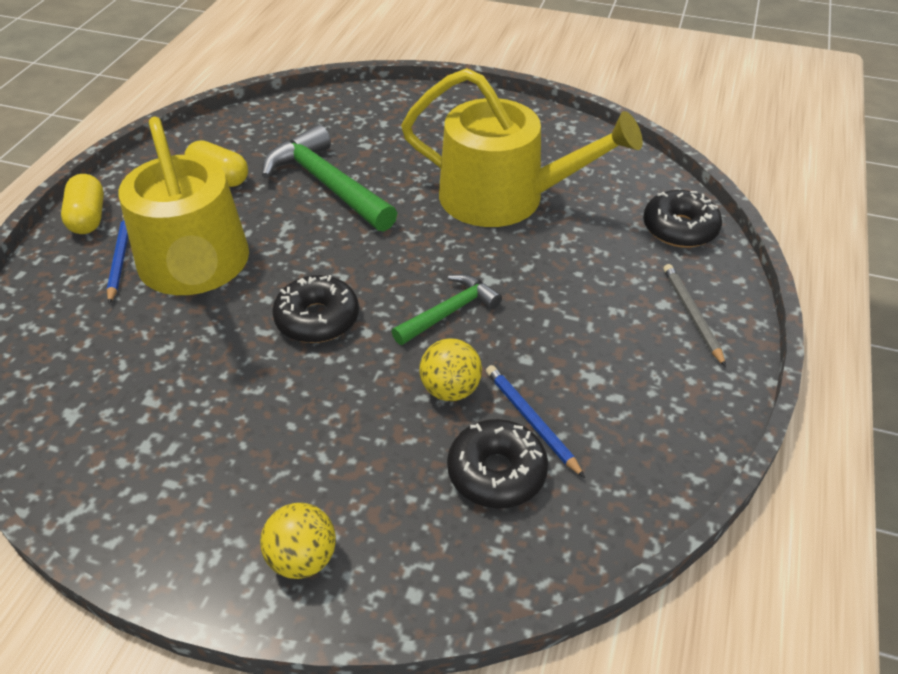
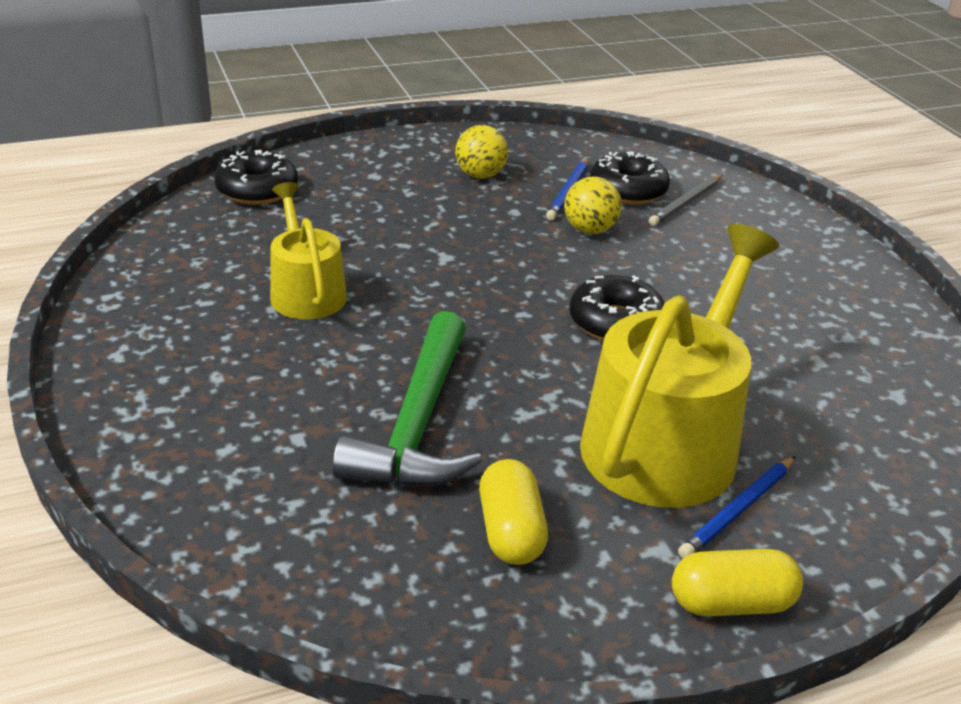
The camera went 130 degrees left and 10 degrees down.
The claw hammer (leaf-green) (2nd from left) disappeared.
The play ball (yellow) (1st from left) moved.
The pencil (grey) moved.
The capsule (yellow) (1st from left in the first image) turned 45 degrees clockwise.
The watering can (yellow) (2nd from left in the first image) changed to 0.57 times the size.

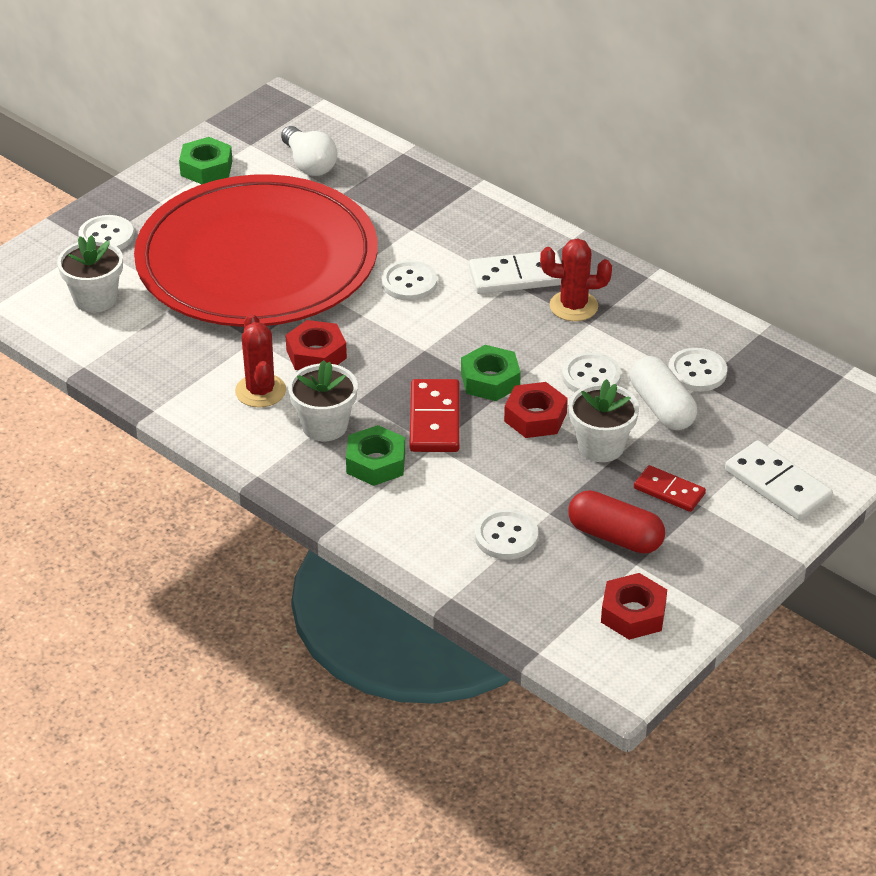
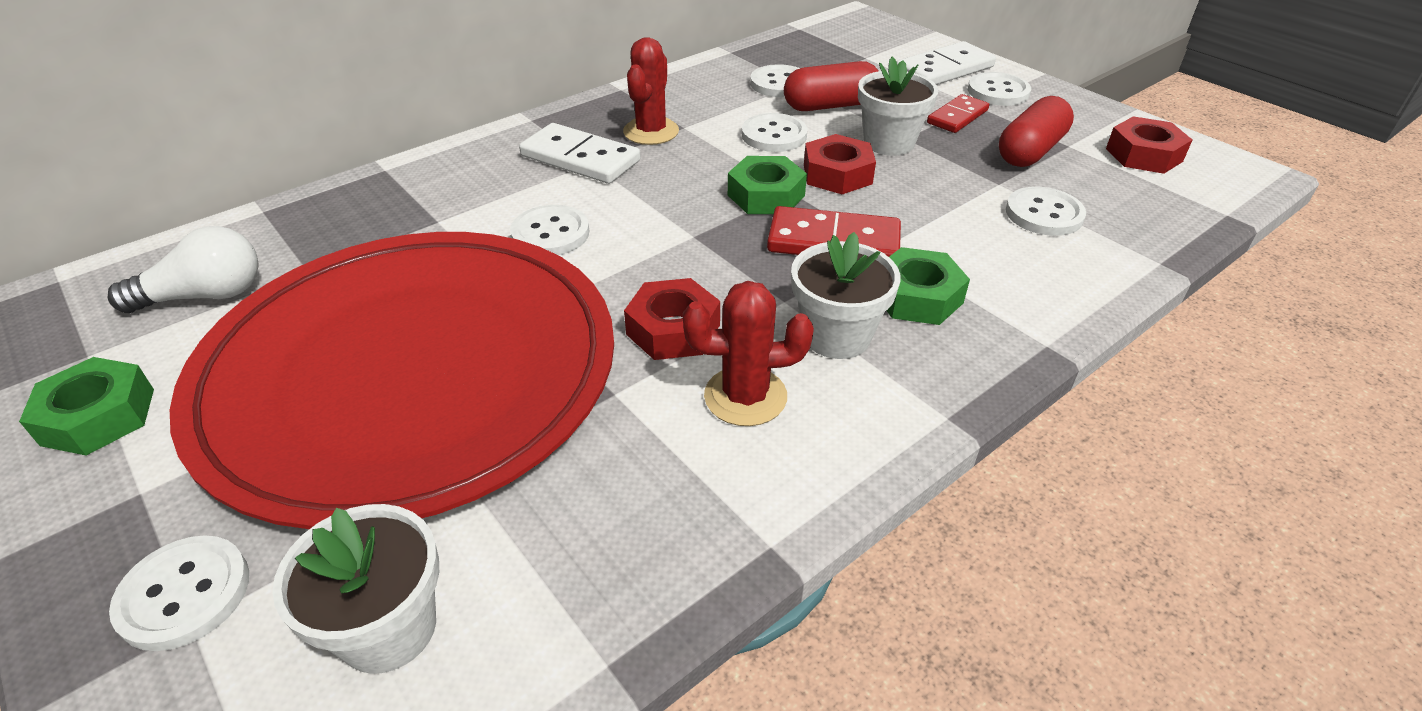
The camera went 80 degrees left and 0 degrees up.
The button (white) (5th from left) appeared.
The capsule (white) became the capsule (scarlet) (1st from left).
The domino (white) (1st from left) turned 60 degrees counterclockwise.

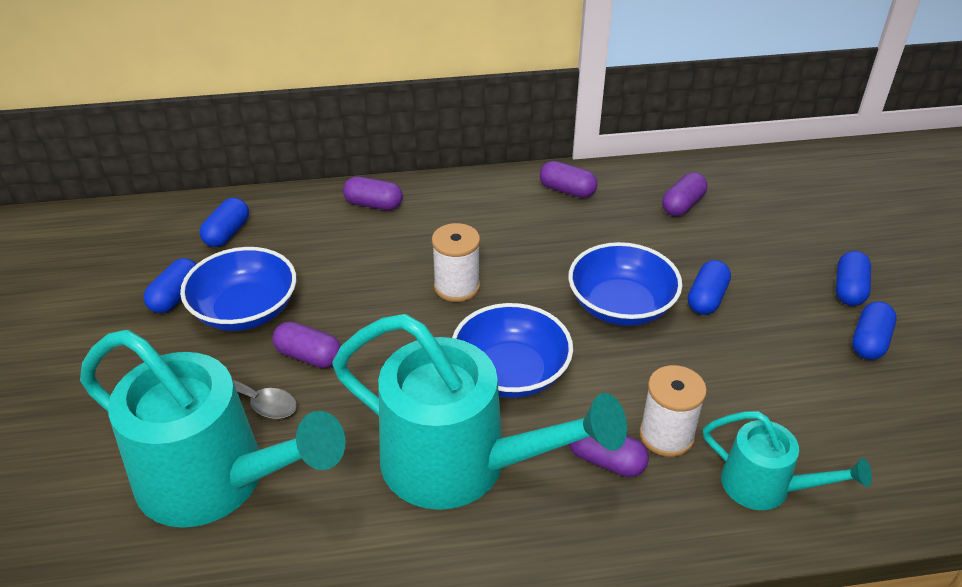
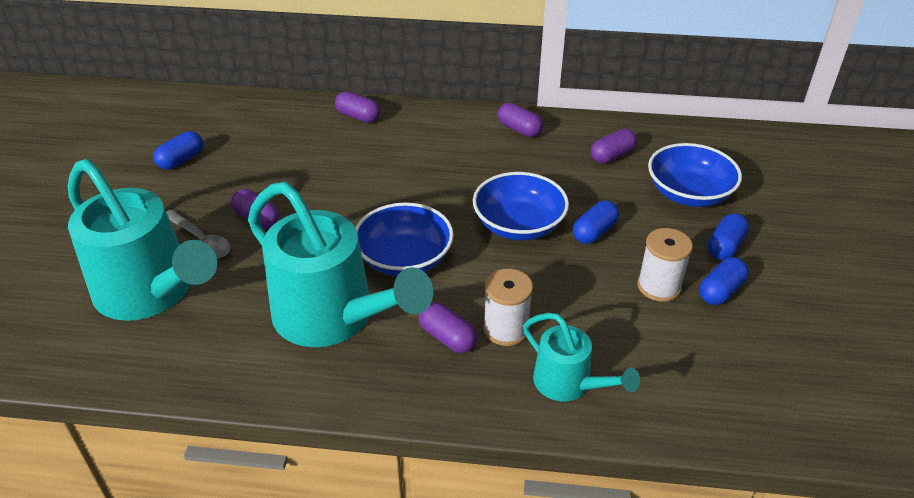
The camera went 15 degrees right and 0 degrees up.
The capsule (royal blue) (2nd from left) disappeared.
The deep dish (royal blue) (1st from left in the first image) moved.
The bobbin (white) (1st from left in the first image) moved.

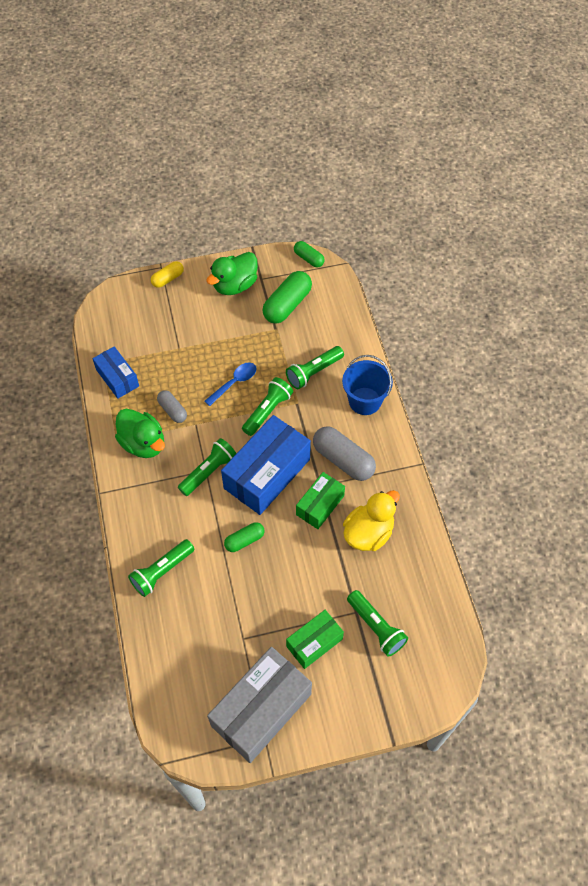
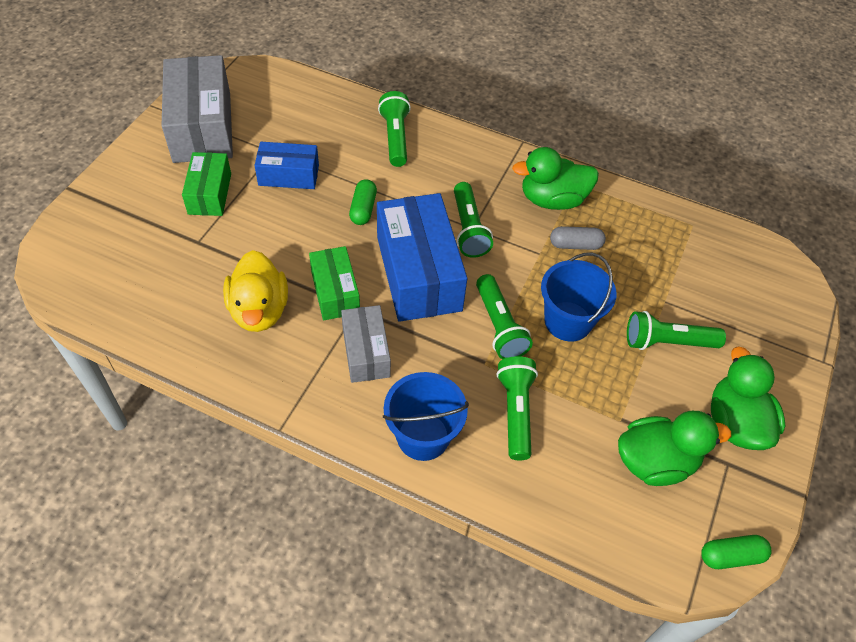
The camera went 125 degrees right and 5 degrees down.
The capsule (yellow) disappeared.
The parcel (royal blue) (1st from left) moved.
The pocket torch (leaf-green) (5th from left) moved.
The teaspoon (royal blue) was replaced by the pail (royal blue) (2nd from left).
The capsule (leaf-green) (2nd from left) was replaced by the rubber duck (leaf-green) (2nd from left).
The capsule (grey) (2nd from left) was replaced by the parcel (grey) (2nd from left).

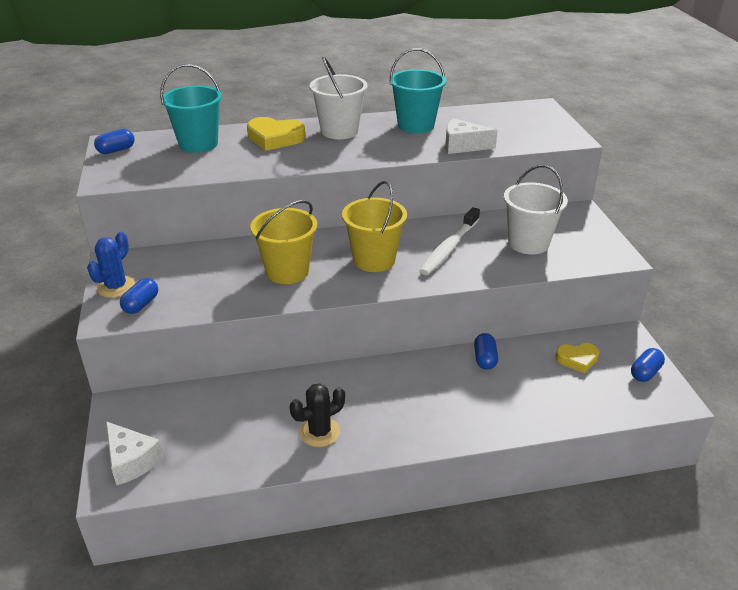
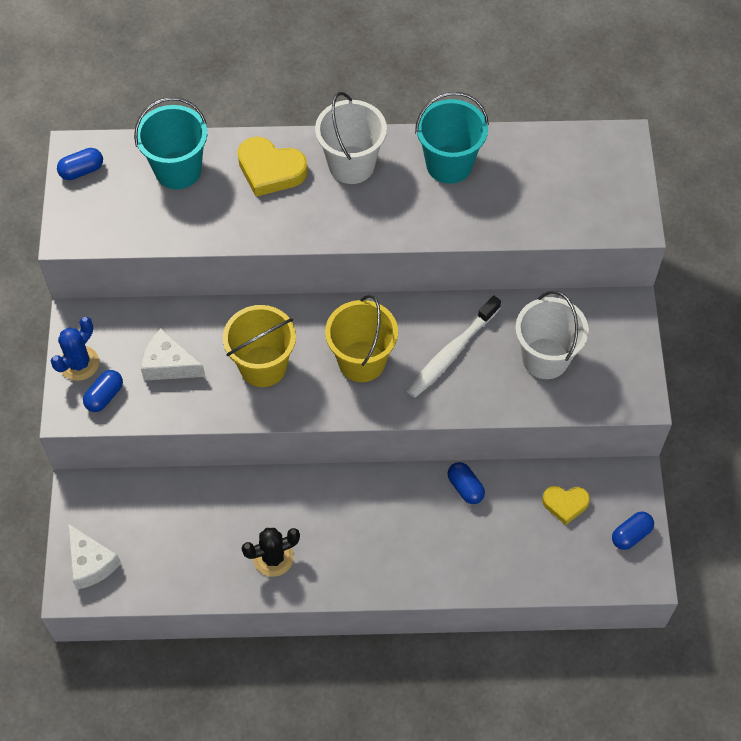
The camera went 10 degrees right and 25 degrees up.
The cheese wedge (white) (2nd from left) moved.
The capsule (royal blue) (3rd from left) turned 45 degrees counterclockwise.

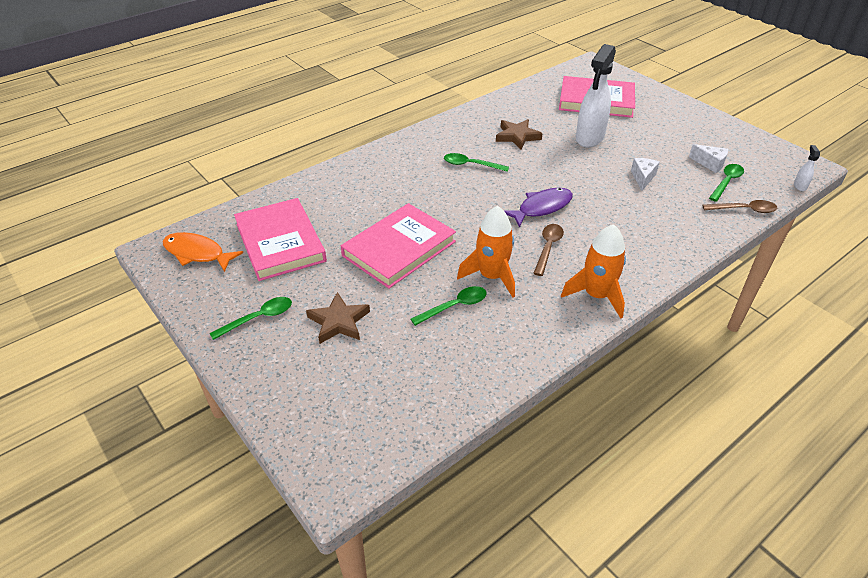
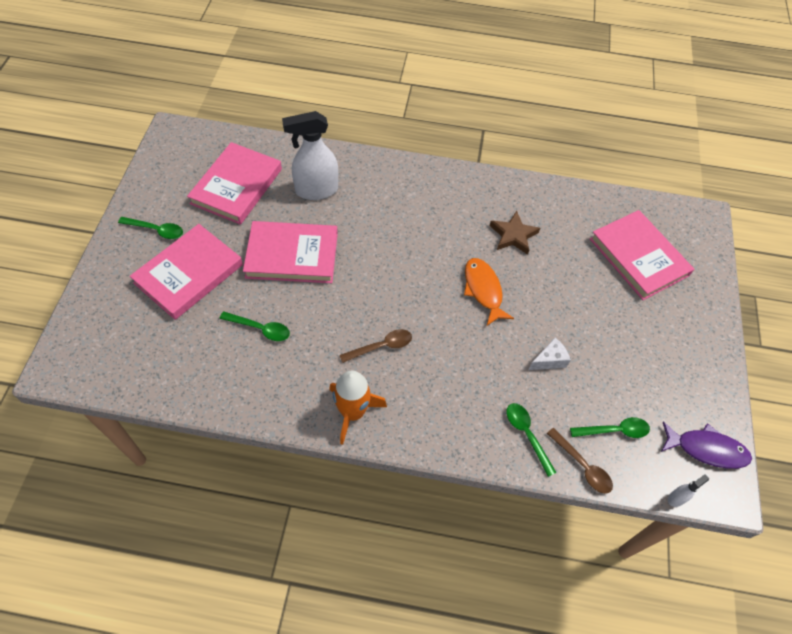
The camera went 45 degrees right and 15 degrees up.
The toy rocket (orange-coloured) (1st from left) disappeared.
The cheese wedge (white) (2nd from left) disappeared.
The fish (orange-coloured) moved.
The teaspoon (leaf-green) (3rd from left) moved.
The fish (violet) moved.
The spray bottle (white) (1st from left) moved.
The star (brown) (1st from left) was replaced by the hardcover (pink) (1st from left).

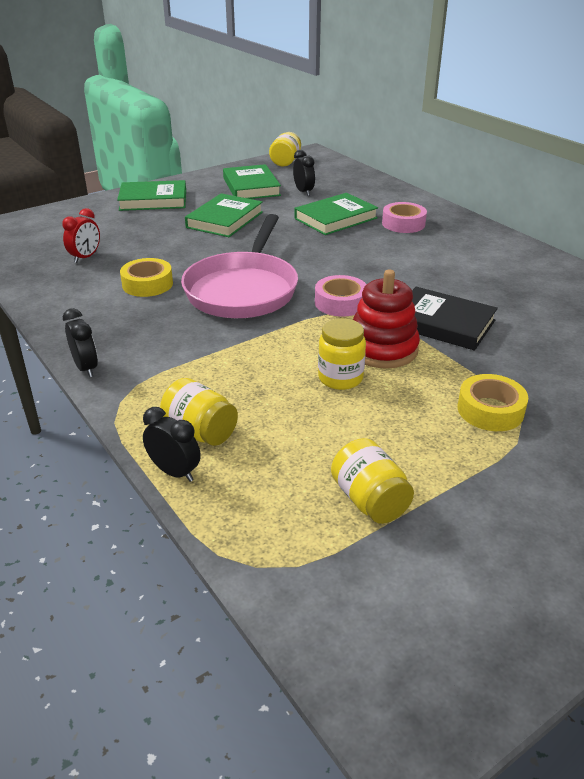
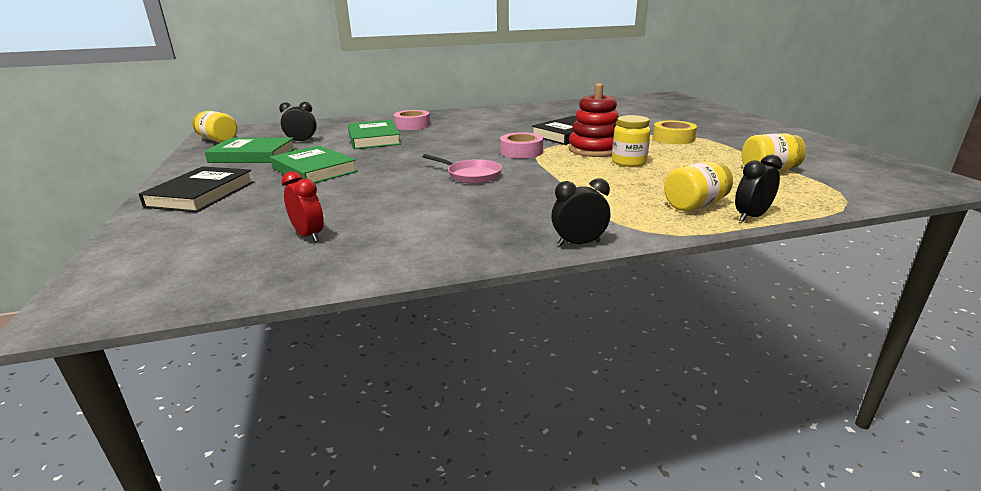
The camera went 70 degrees left and 10 degrees down.
The sticky tape (yellow) (1st from left) disappeared.
The hardcover (leaf-green) (1st from left) became the hardcover (jet-black) (1st from left).
The skillet (pink) changed to 0.49 times the size.

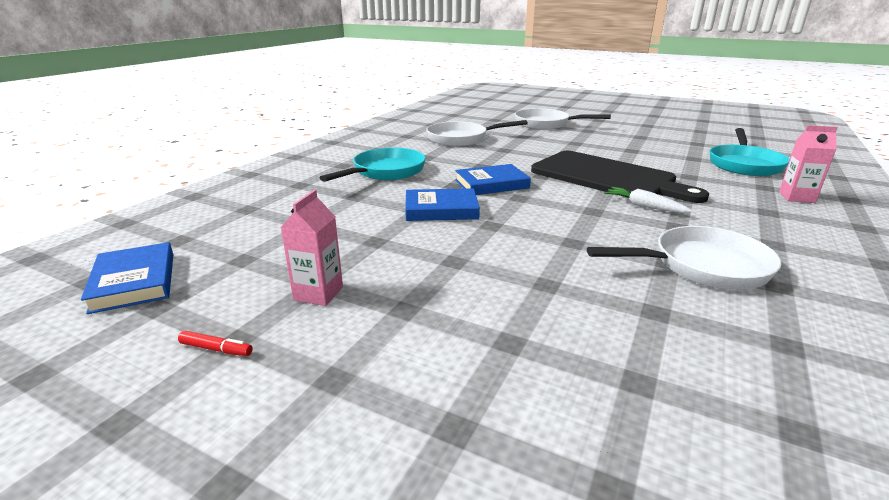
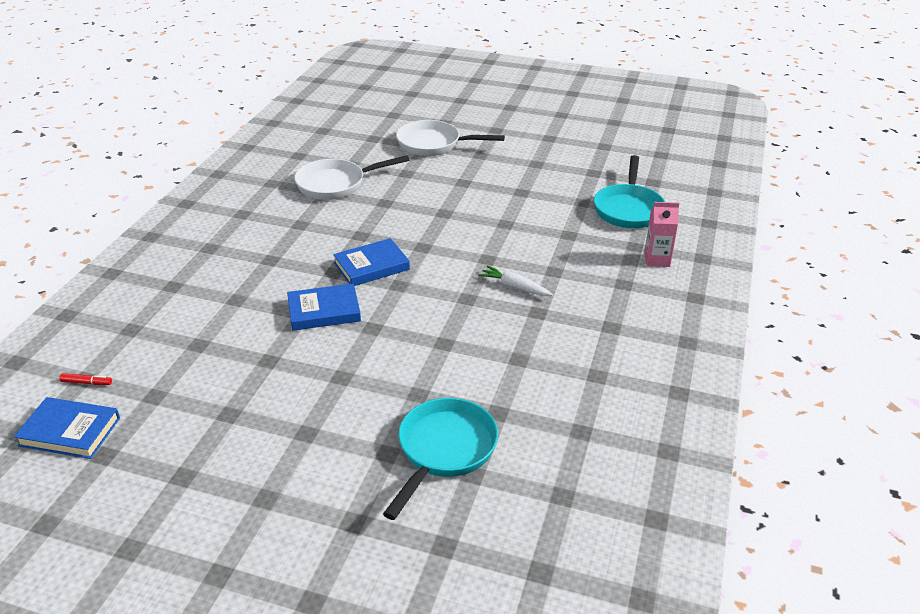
The camera went 10 degrees left and 10 degrees up.
The juice carton (pink) (1st from left) disappeared.
The bread board (jet-black) disappeared.
The skillet (white) (3rd from left) disappeared.
The felt pen (scarlet) moved.
The skillet (teal) (1st from left) moved.
The hardcover (royal blue) (1st from left) turned 45 degrees counterclockwise.

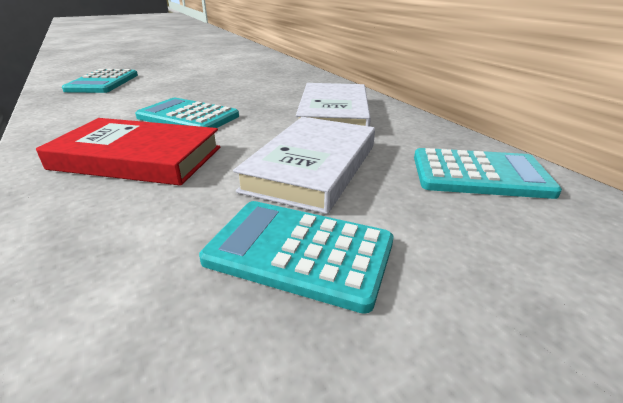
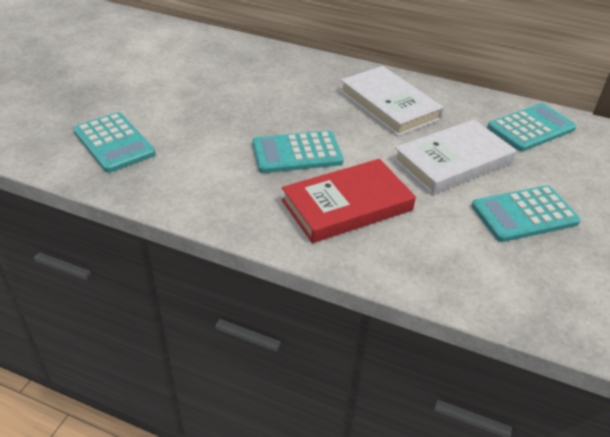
The camera went 40 degrees left and 10 degrees up.
The hardcover (white) (1st from left in the first image) turned 75 degrees clockwise.

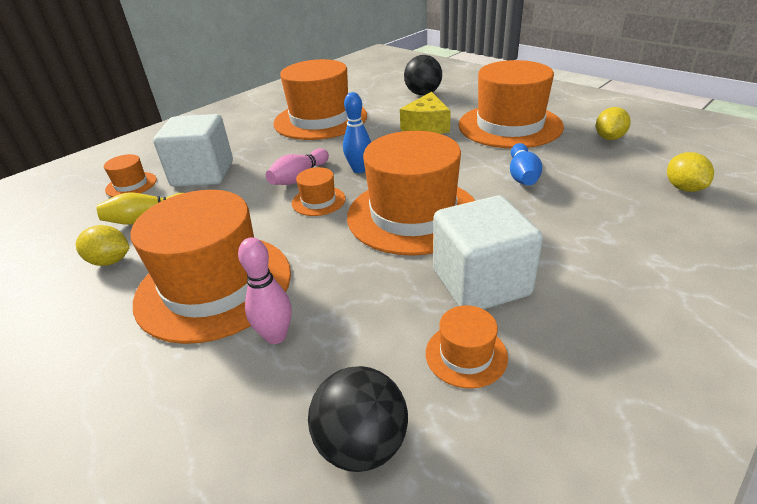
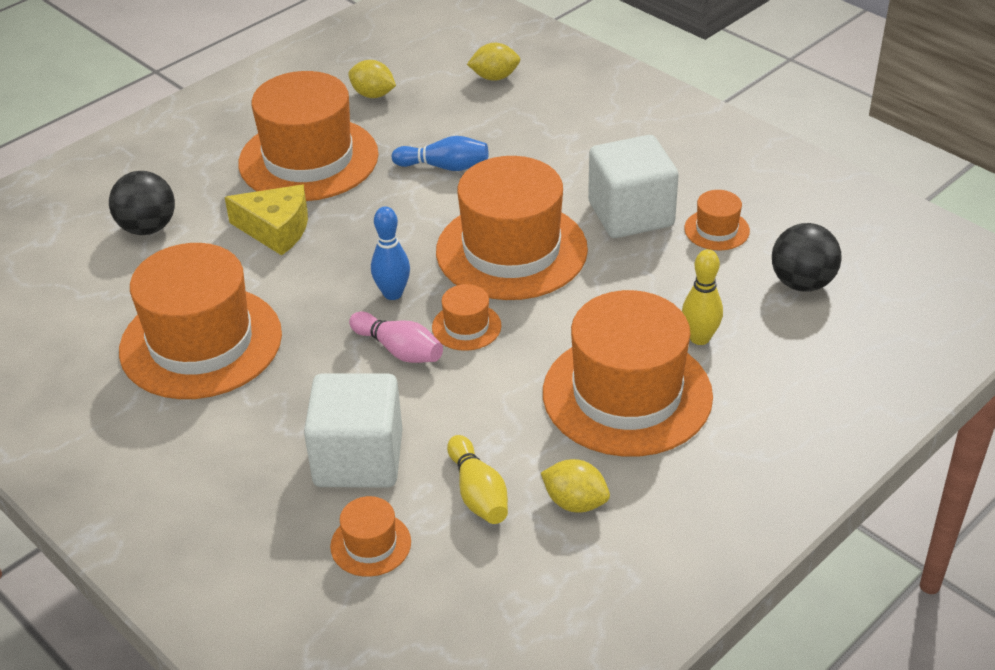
The camera went 90 degrees left and 5 degrees up.
The skittle (pink) (1st from left) became the skittle (yellow) (2nd from left).
The lemon (yellow) (1st from left in the first image) turned 75 degrees counterclockwise.

